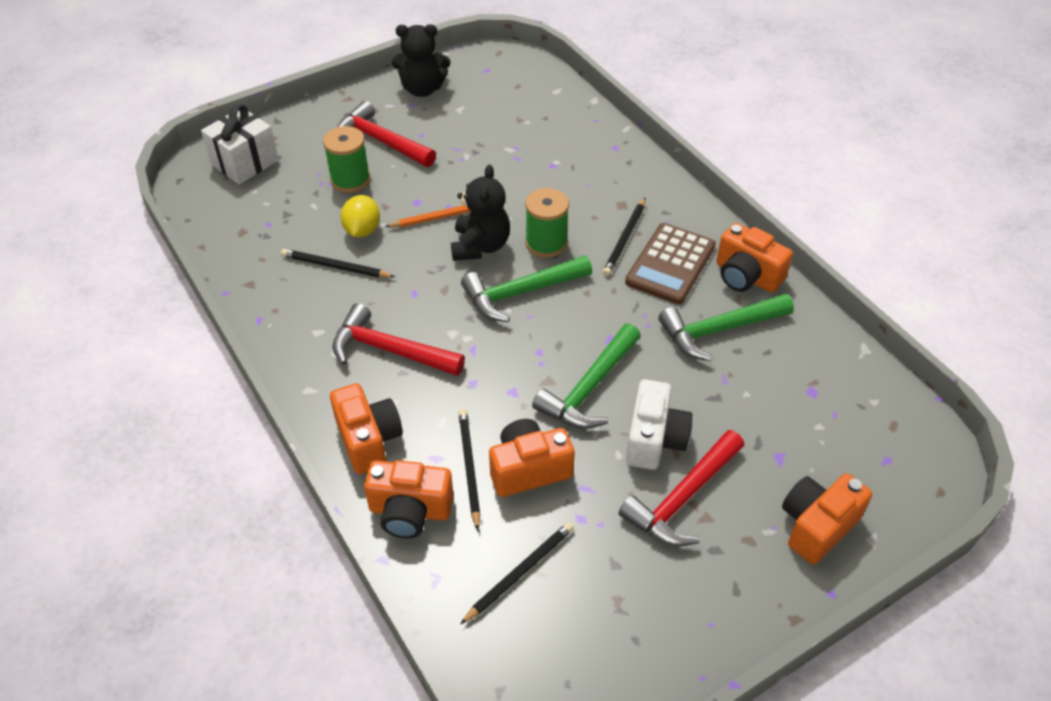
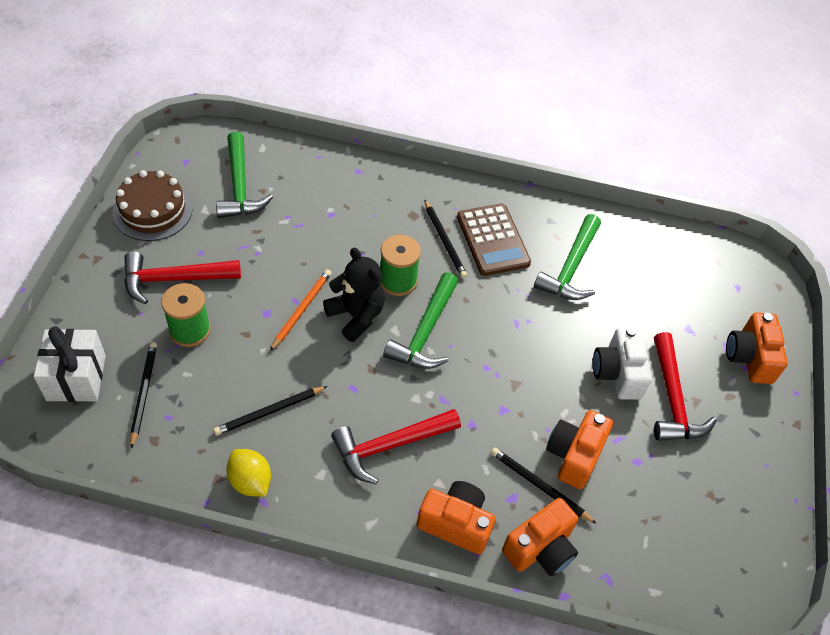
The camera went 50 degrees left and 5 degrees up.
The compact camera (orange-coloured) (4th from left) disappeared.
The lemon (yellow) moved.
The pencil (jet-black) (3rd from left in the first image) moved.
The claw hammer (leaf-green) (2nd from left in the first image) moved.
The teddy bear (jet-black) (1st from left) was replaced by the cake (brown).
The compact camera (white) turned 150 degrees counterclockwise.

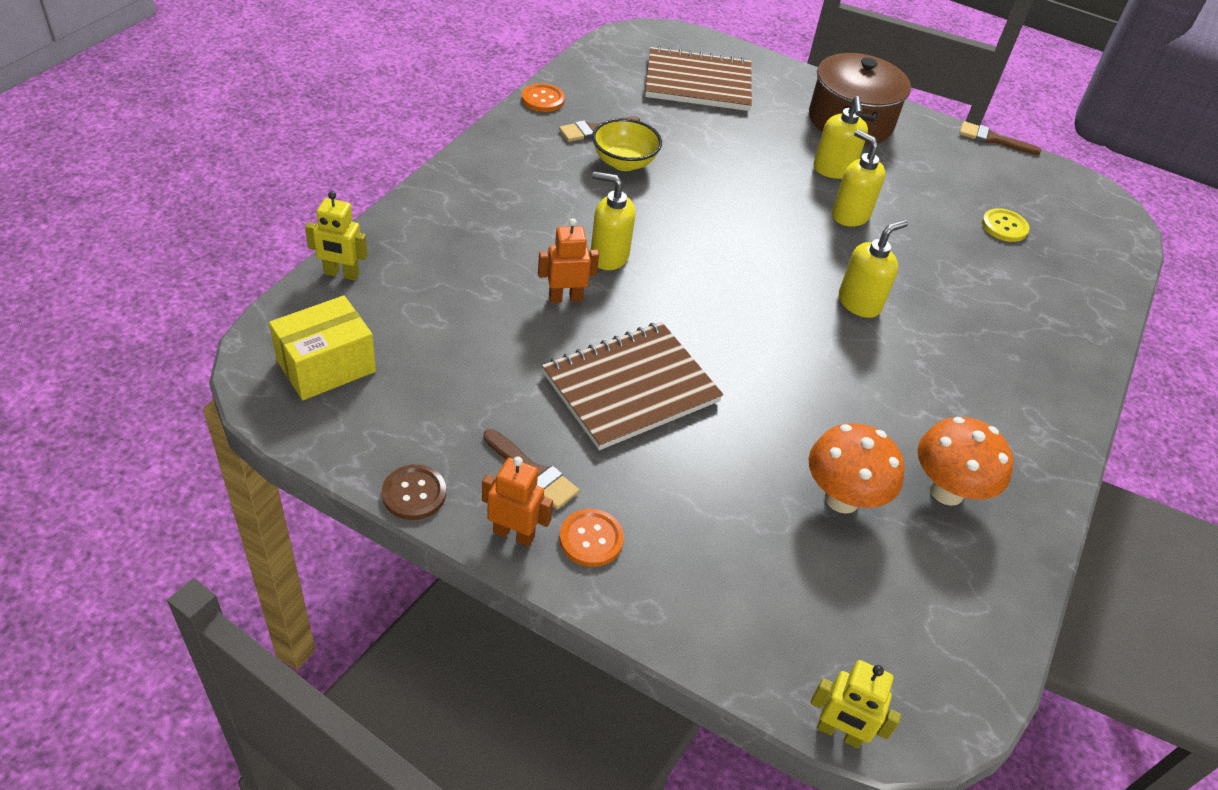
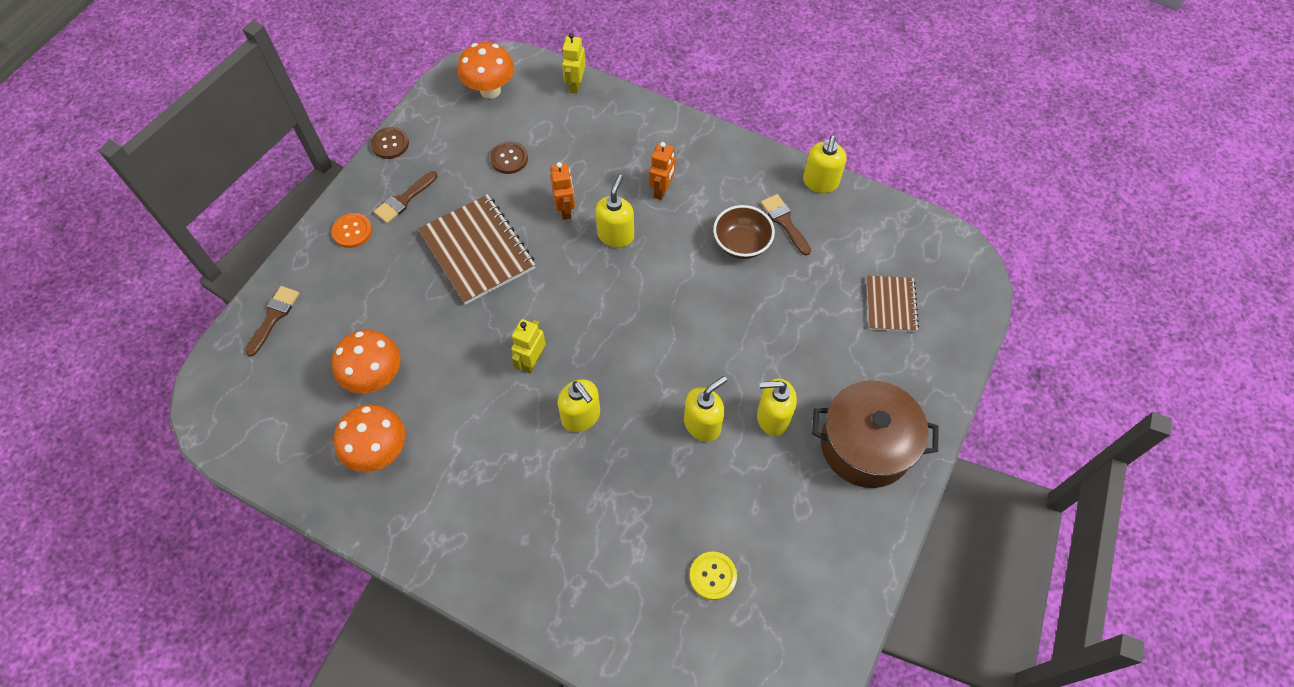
The camera went 95 degrees right and 15 degrees up.
The button (brown) (2nd from left) appeared.
The robot figure (orange-coloured) (1st from left in the first image) moved.
The robot figure (yellow) (2nd from left in the first image) moved.
The paint brush (brown) (3rd from left in the first image) moved.
The parcel (yellow) was replaced by the mushroom (orange-coloured) (3rd from left).
The button (orange-coloured) (1st from left) was replaced by the pump bottle (yellow) (5th from left).
The deep dish (yellow) became the deep dish (brown).
The exercise book (brown) (2nd from left) changed to 0.58 times the size.

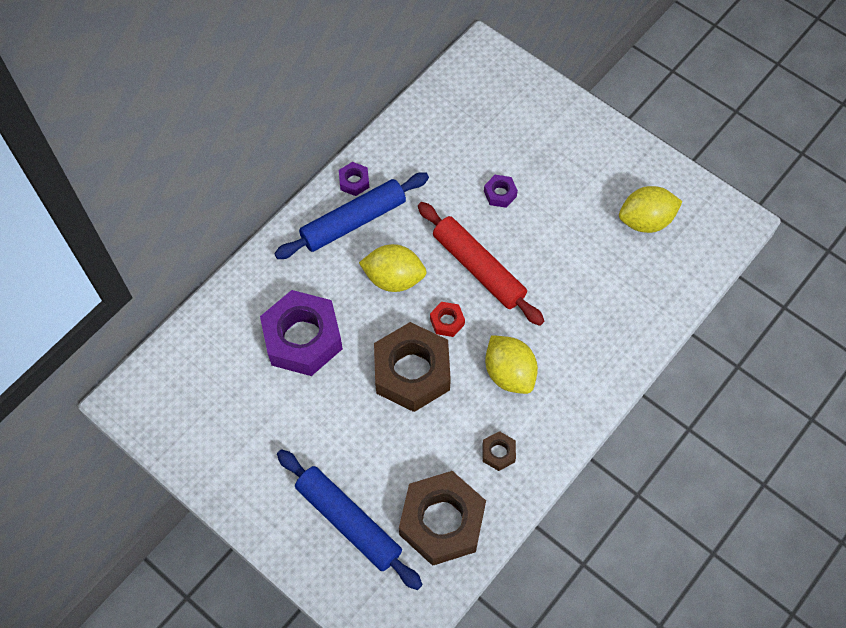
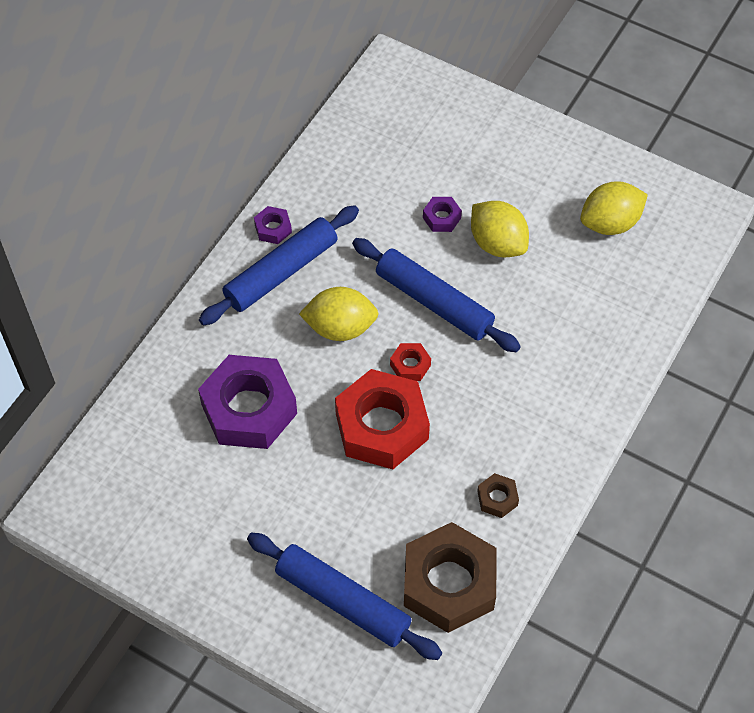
The camera went 10 degrees left and 5 degrees down.
The lemon (yellow) (2nd from left) moved.
The hexagon nut (brown) (1st from left) became the hexagon nut (scarlet) (1st from left).
The dough roller (scarlet) became the dough roller (royal blue) (3rd from left).

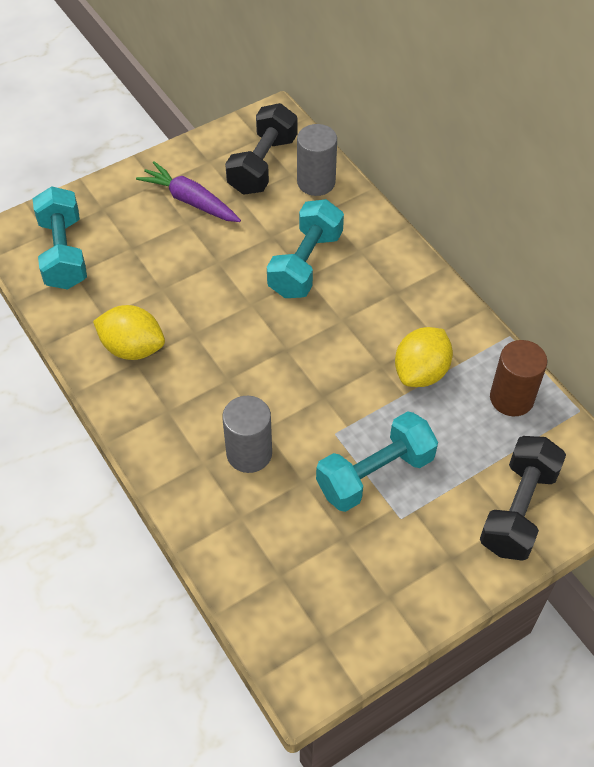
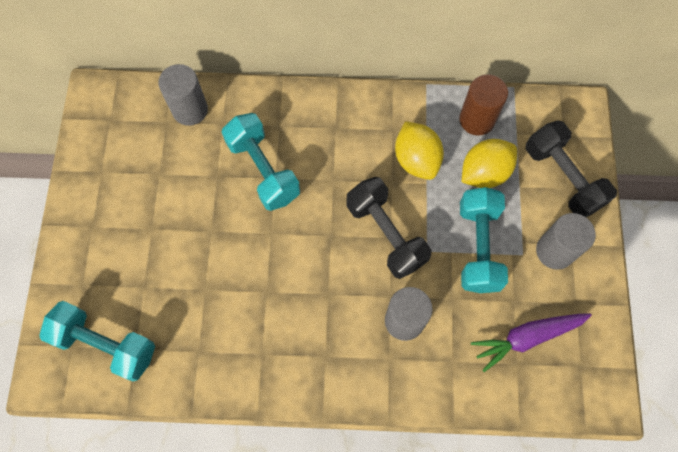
The camera went 55 degrees left and 15 degrees up.
The cylinder (grey) (3rd from left) appeared.
The lemon (yellow) (1st from left in the first image) moved.
The carrot (violet) moved.
The hand weight (jet-black) (1st from left) moved.

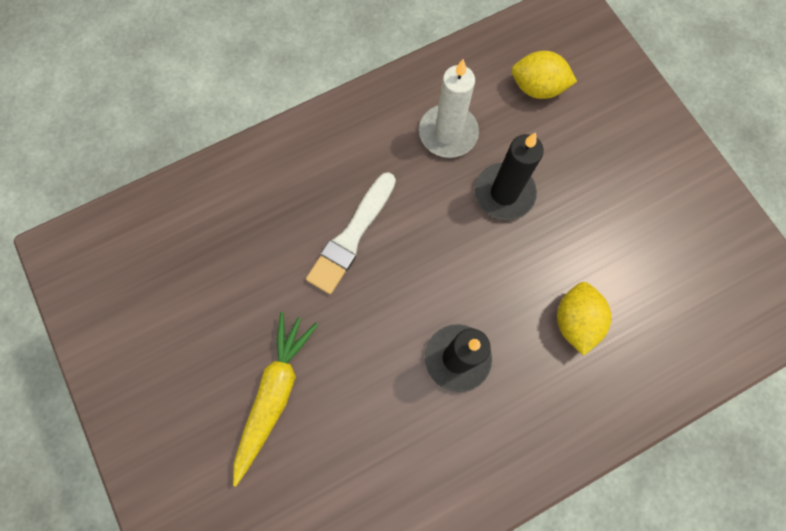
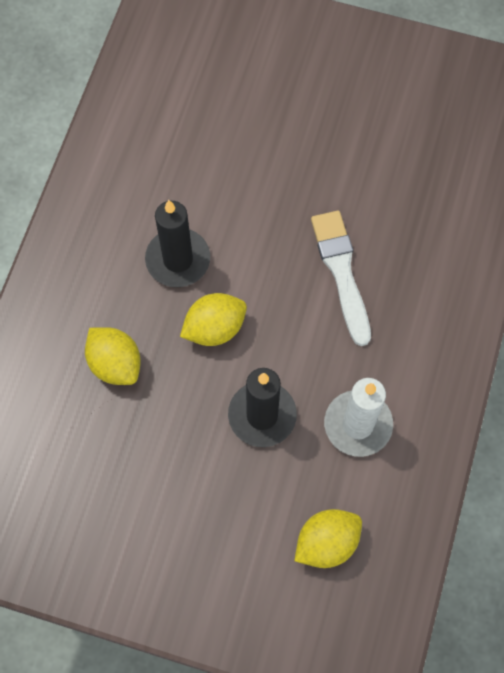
The camera went 135 degrees right and 5 degrees down.
The carrot (yellow) disappeared.
The lemon (yellow) (2nd from left) appeared.

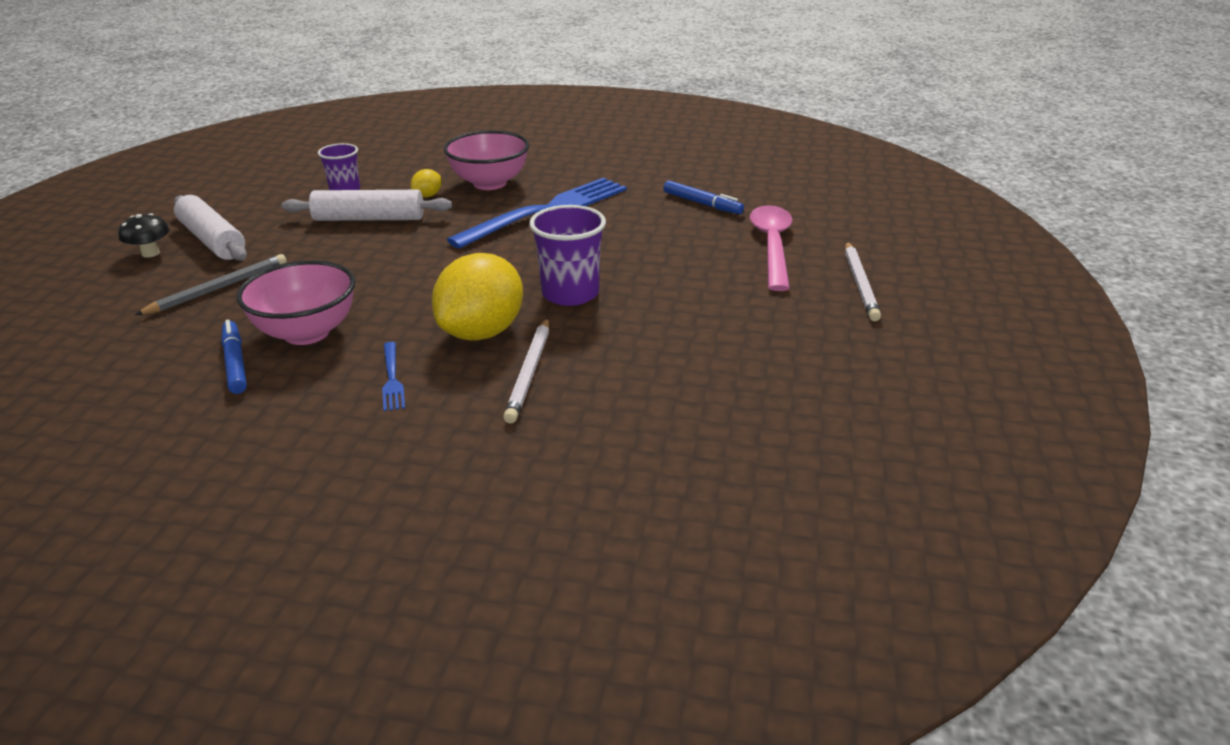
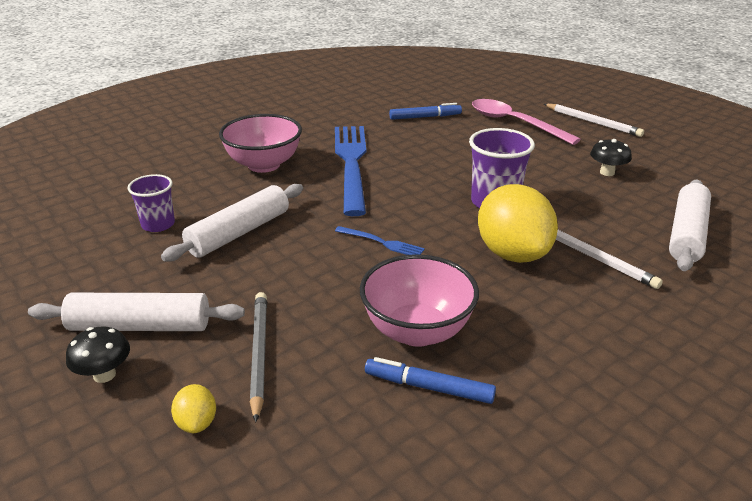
The camera went 50 degrees left and 0 degrees up.
The mushroom (jet-black) (2nd from left) appeared.
The dough roller (white) (3rd from left) appeared.
The fork (royal blue) (1st from left in the first image) moved.
The lemon (yellow) (1st from left) moved.

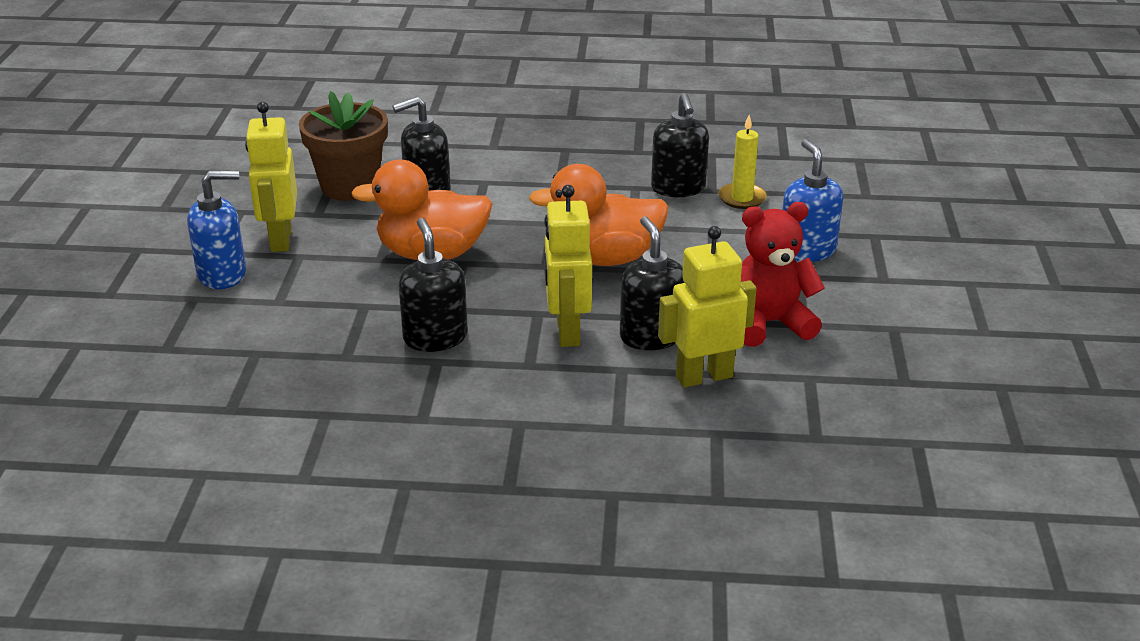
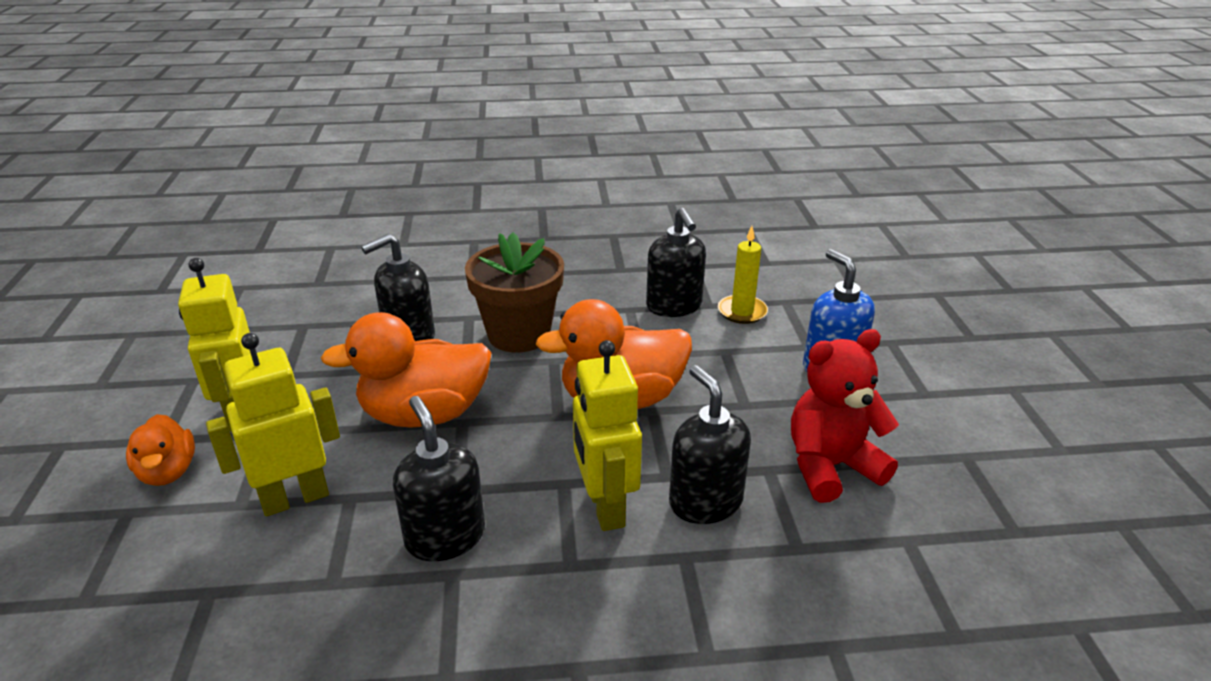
The camera went 10 degrees left and 0 degrees up.
The plant pot (brown) moved.
The robot figure (yellow) (3rd from left in the first image) moved.
The pump bottle (royal blue) (1st from left) was replaced by the rubber duck (orange-coloured) (1st from left).

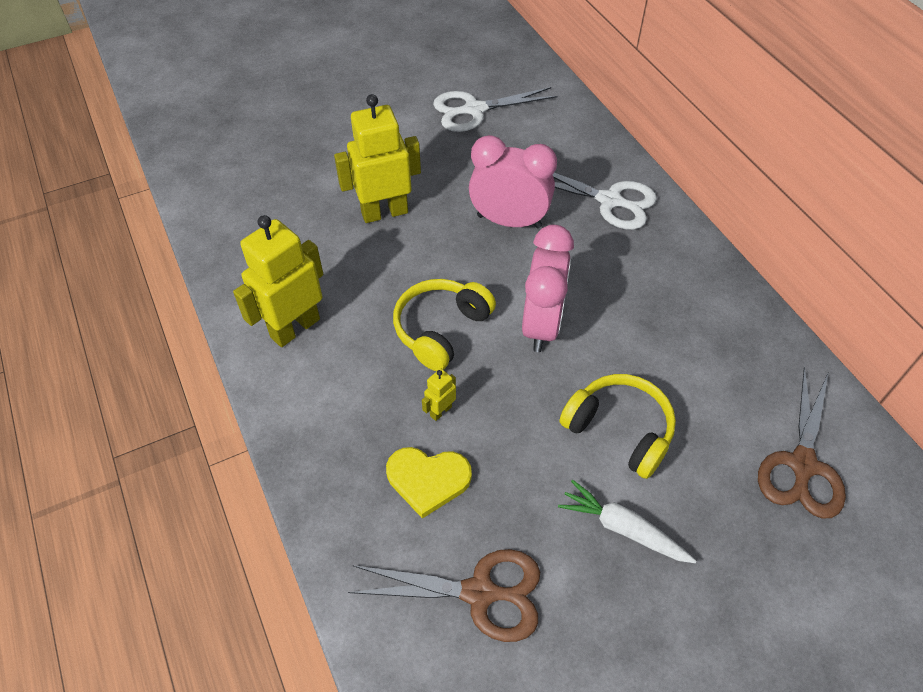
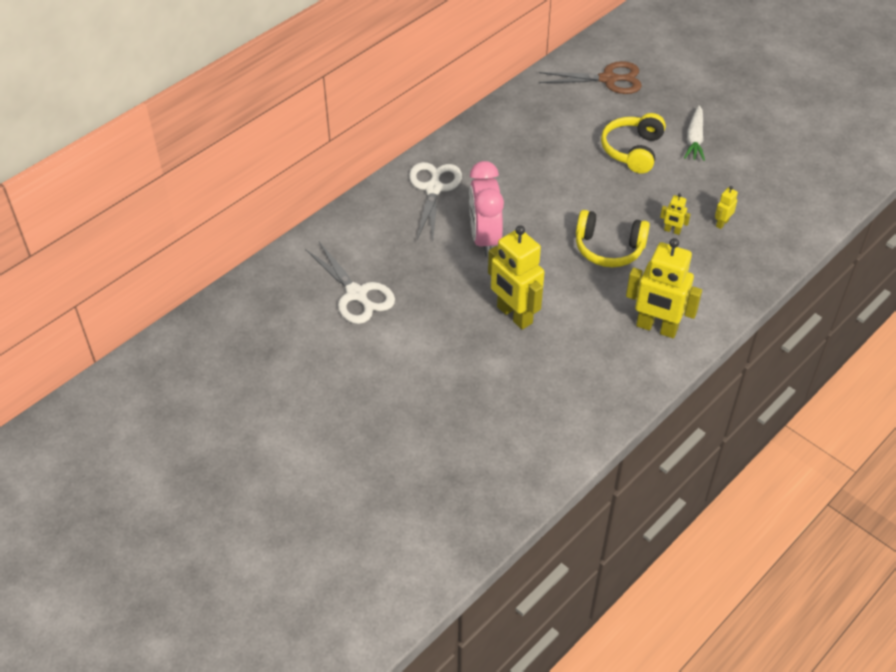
The camera went 110 degrees left and 5 degrees down.
The shears (brown) (1st from left) disappeared.
The alarm clock (pink) (2nd from left) disappeared.
The heart (yellow) was replaced by the robot figure (yellow) (4th from left).

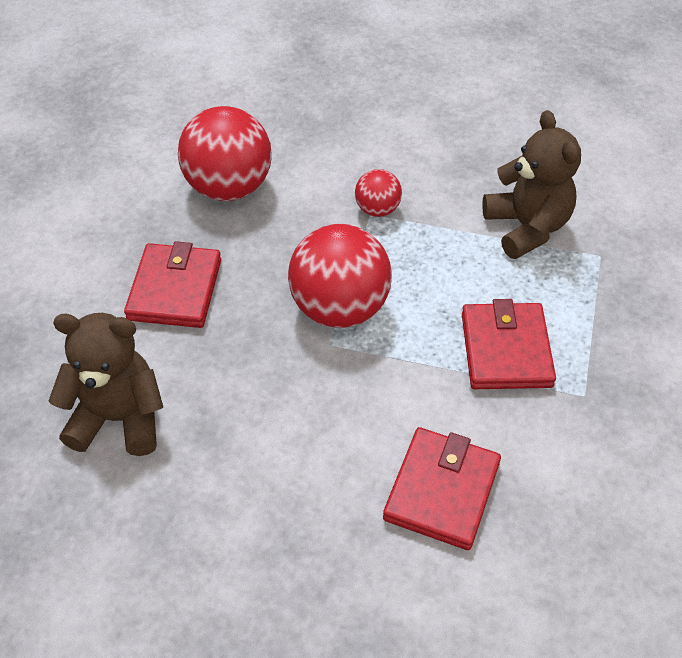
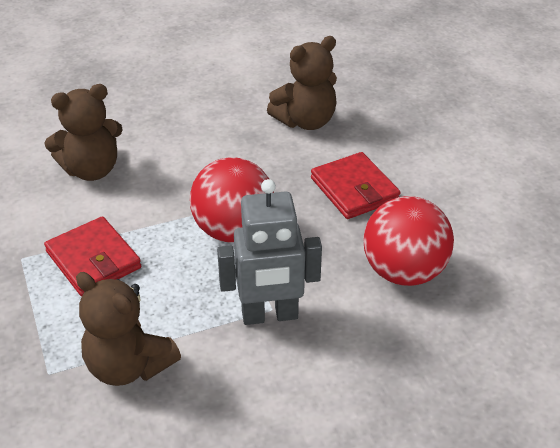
The camera went 145 degrees right and 10 degrees down.
The play ball (scarlet) (3rd from left) was replaced by the robot figure (grey).
The card wallet (scarlet) (2nd from left) was replaced by the teddy bear (brown) (1st from left).

